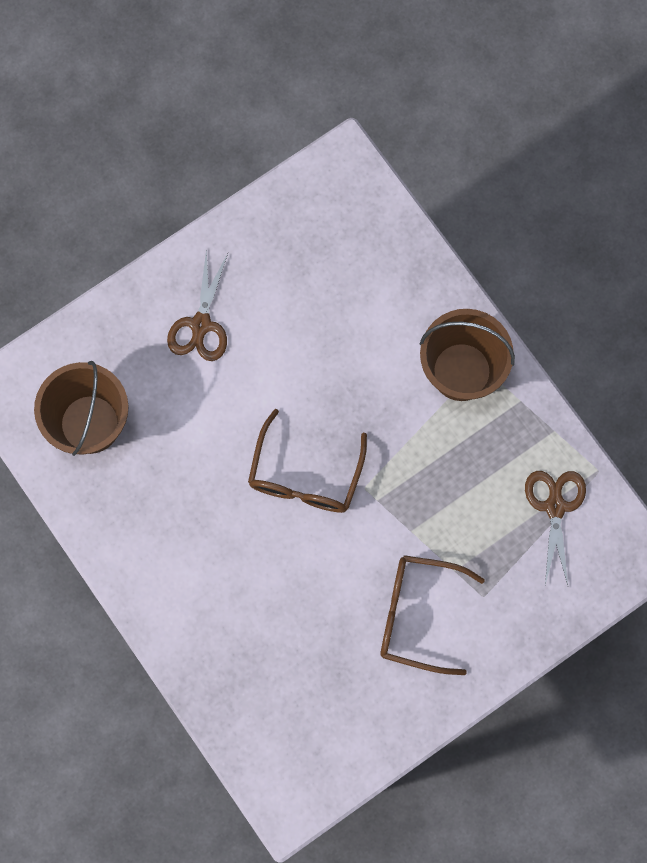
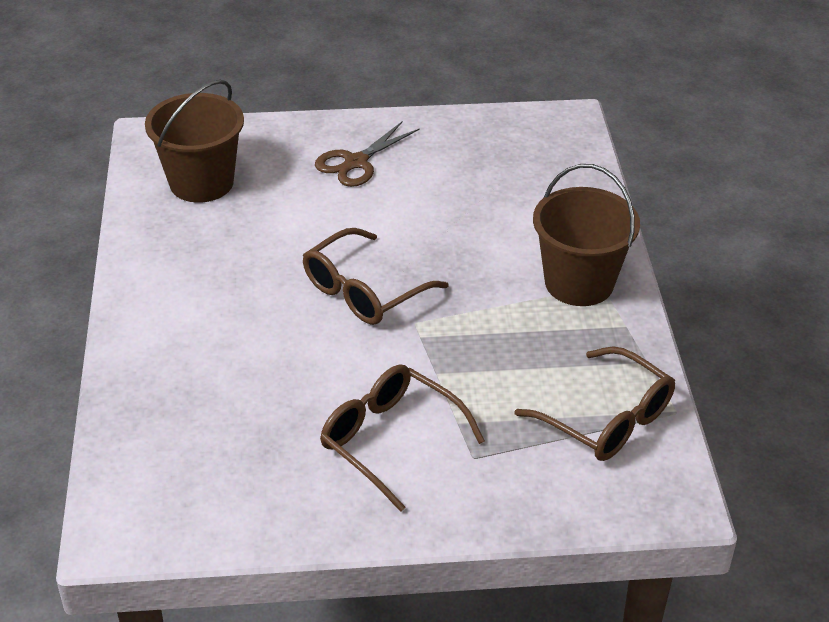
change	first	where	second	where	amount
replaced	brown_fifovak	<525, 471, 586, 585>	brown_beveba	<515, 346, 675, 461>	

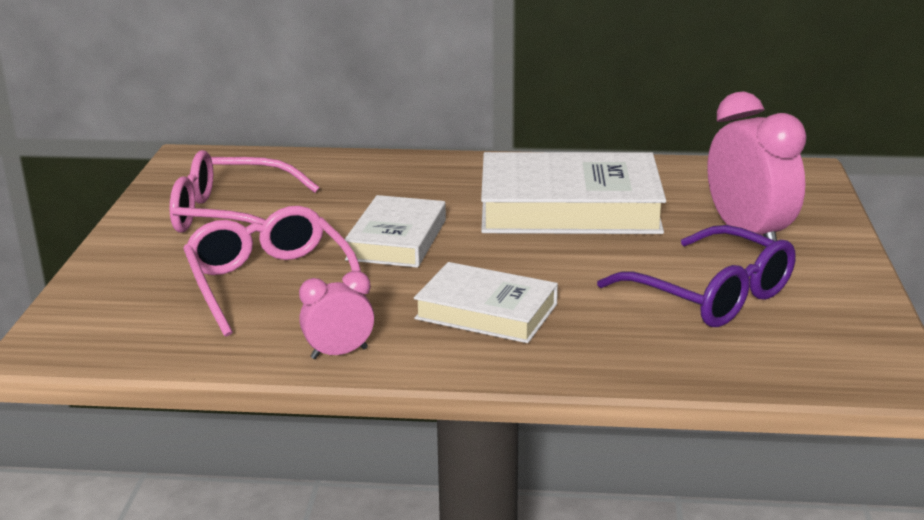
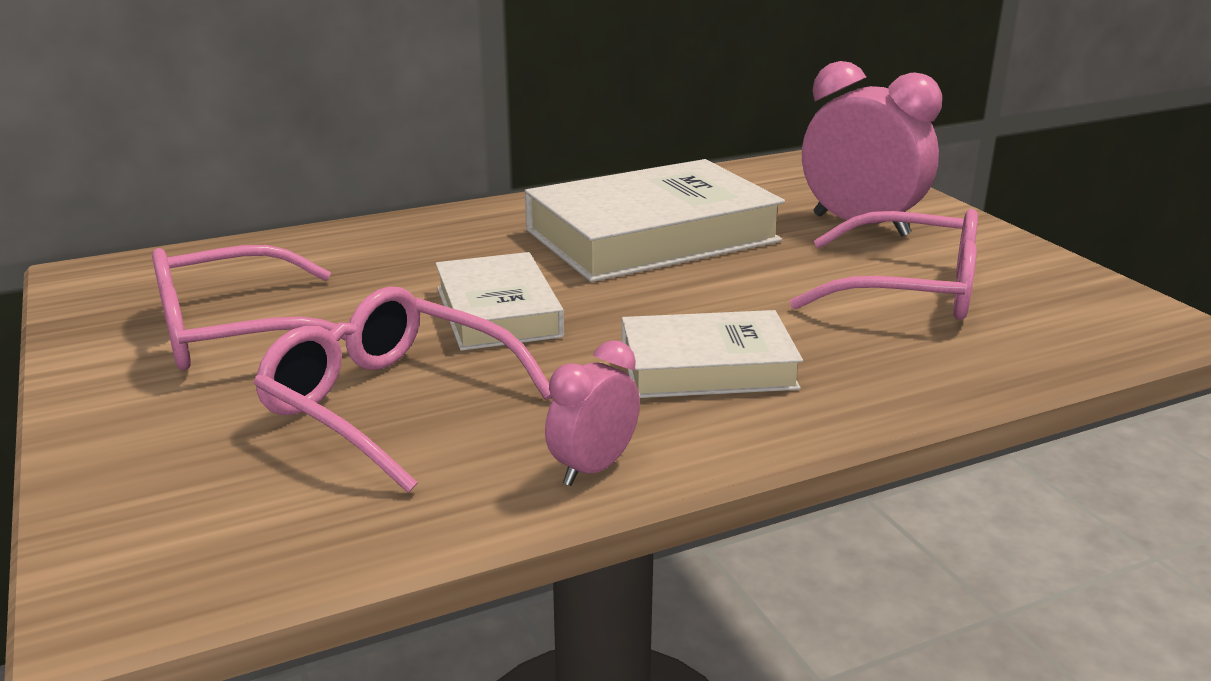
change	first	where	second	where	amount
recoloured	purple_beveba	<597, 225, 796, 327>	pink_beveba	<790, 209, 978, 320>	

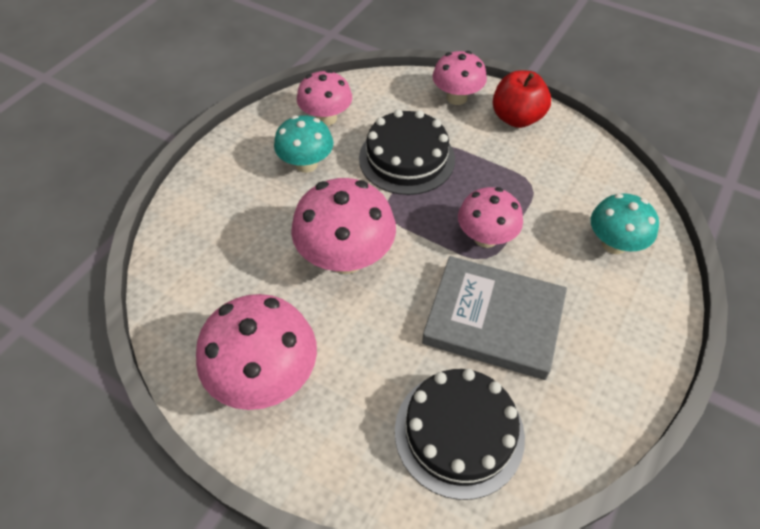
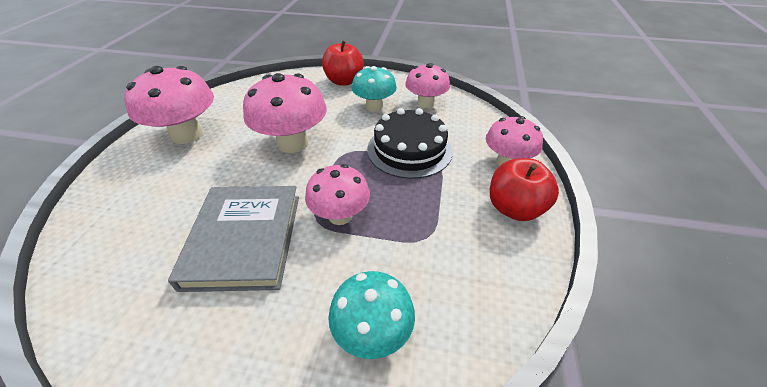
change	first	where	second	where	amount
added			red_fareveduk	<322, 40, 364, 86>	
removed	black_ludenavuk	<395, 369, 525, 500>			

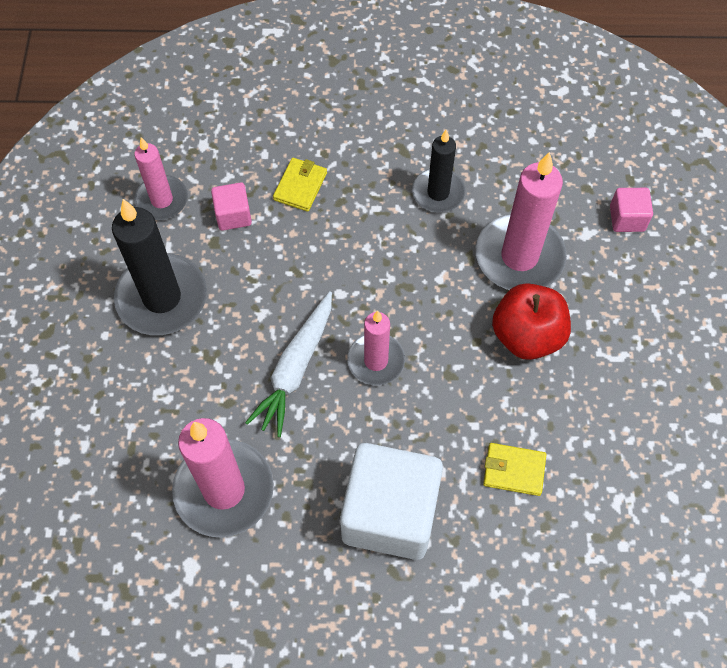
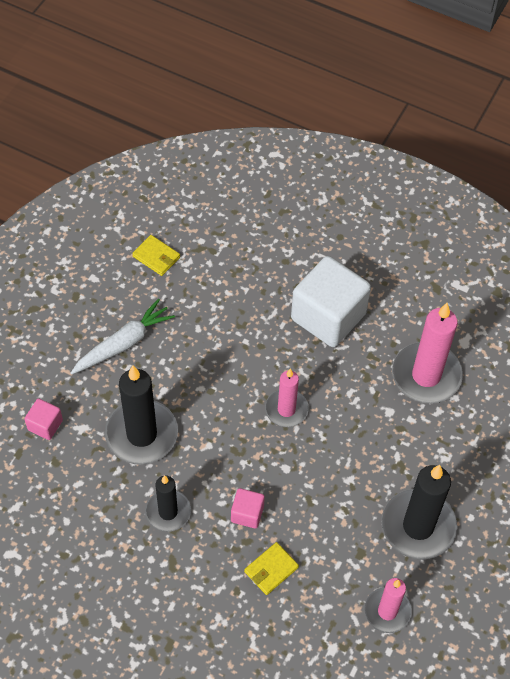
change	first	where	second	where	amount
moved	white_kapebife	<245, 291, 332, 437>		<70, 299, 175, 375>	
recoloured	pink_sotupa	<476, 152, 567, 290>	black_sotupa	<105, 366, 178, 465>	
moved	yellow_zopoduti	<483, 443, 546, 496>		<132, 235, 180, 276>	
moved	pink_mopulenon	<211, 182, 252, 231>		<231, 488, 265, 529>	
removed	red_fareveduk	<492, 283, 571, 360>			

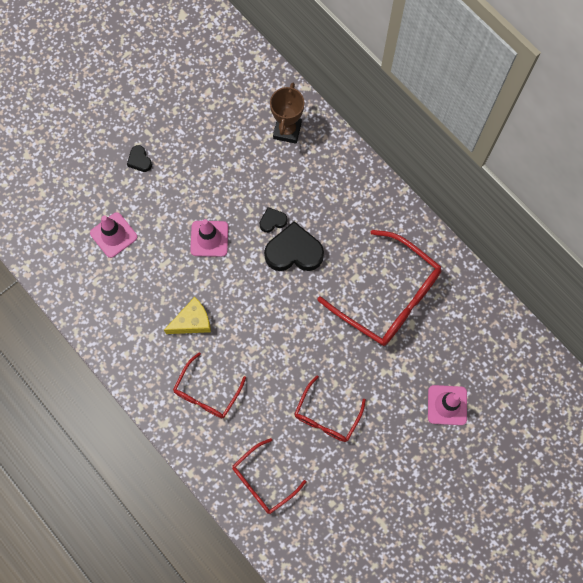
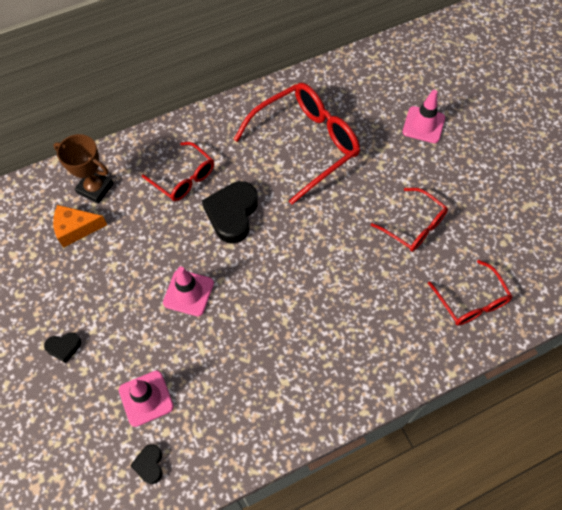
change	first	where	second	where	amount
added			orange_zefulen	<53, 205, 107, 248>	
moved	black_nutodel	<260, 207, 287, 233>		<130, 444, 163, 484>	
moved	red_beveba	<173, 352, 246, 418>		<142, 142, 214, 201>	
removed	yellow_zefulen	<164, 297, 211, 334>			

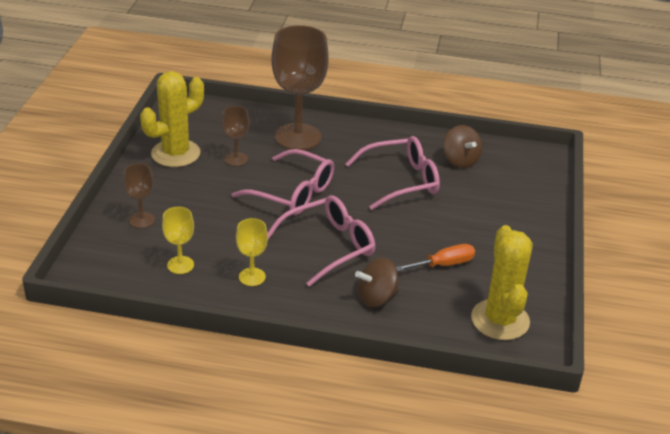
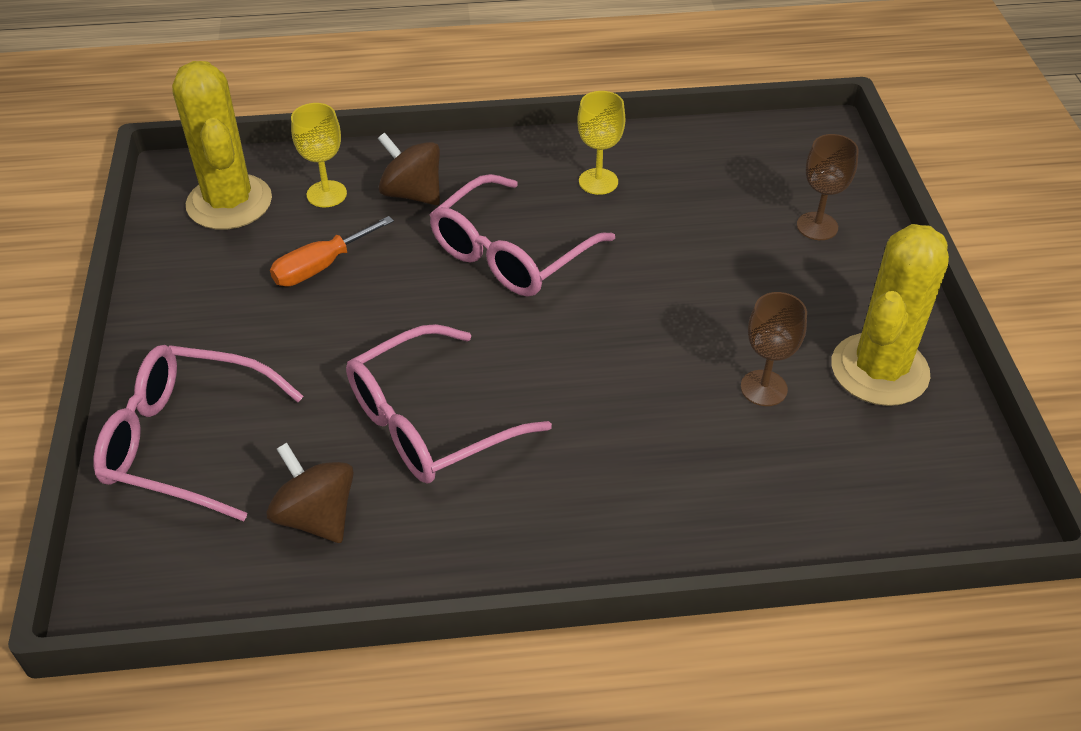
change	first	where	second	where	amount
moved	pink_beveba	<232, 149, 334, 215>		<93, 345, 303, 521>	
moved	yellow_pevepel	<162, 207, 194, 274>		<291, 103, 347, 207>	
turned	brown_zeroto	<355, 258, 399, 307>		<378, 133, 440, 205>	105 degrees counterclockwise
removed	brown_pevepel	<271, 25, 329, 150>			

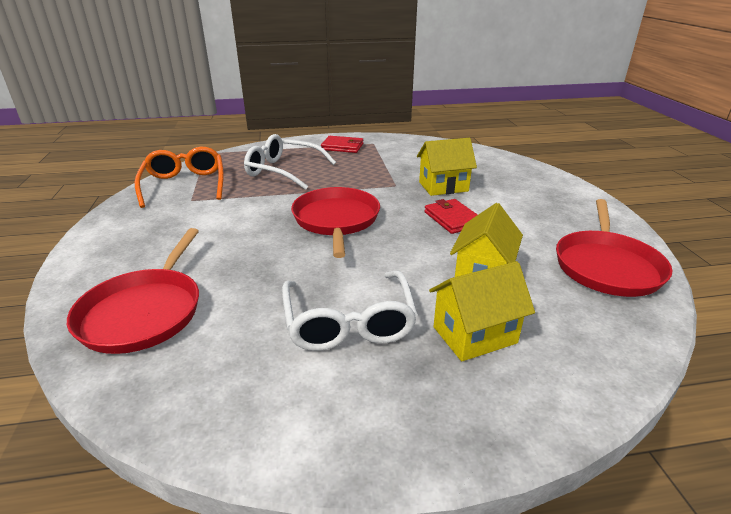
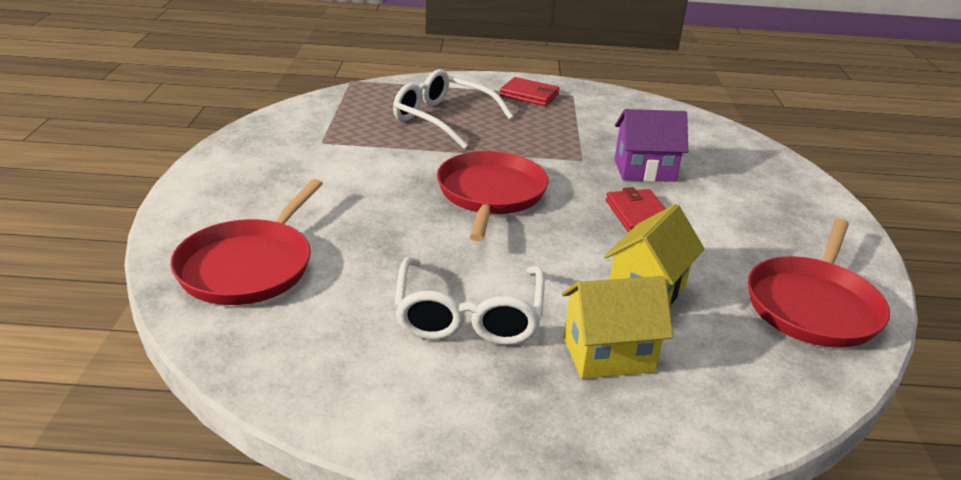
change	first	where	second	where	amount
recoloured	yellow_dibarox	<417, 138, 477, 196>	purple_dibarox	<615, 109, 688, 182>	
removed	orange_beveba	<135, 147, 224, 208>			

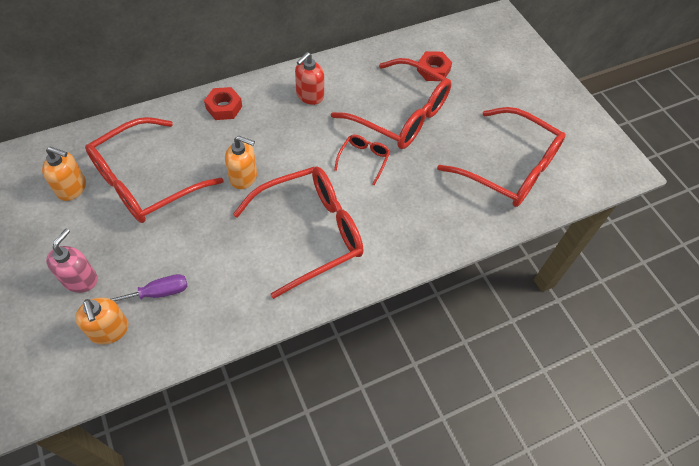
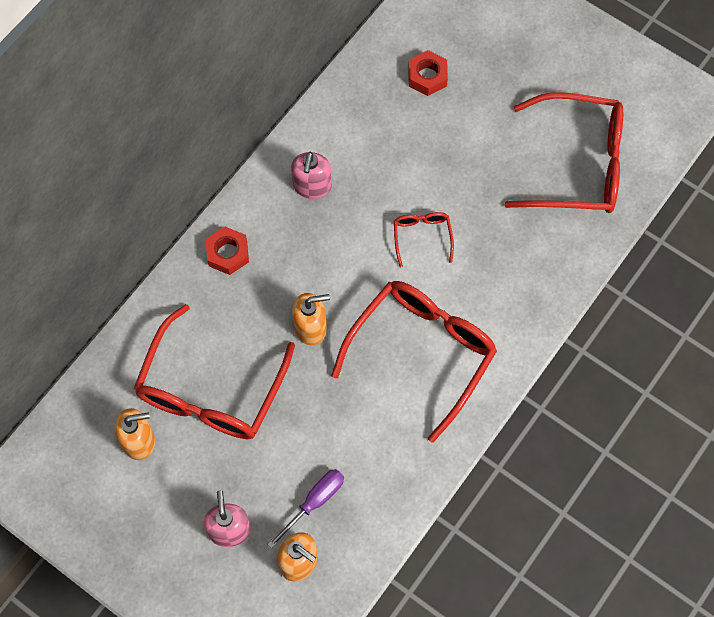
change	first	where	second	where	amount
recoloured	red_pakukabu	<295, 52, 324, 105>	pink_pakukabu	<291, 151, 332, 199>	
removed	red_beveba	<331, 58, 452, 149>			

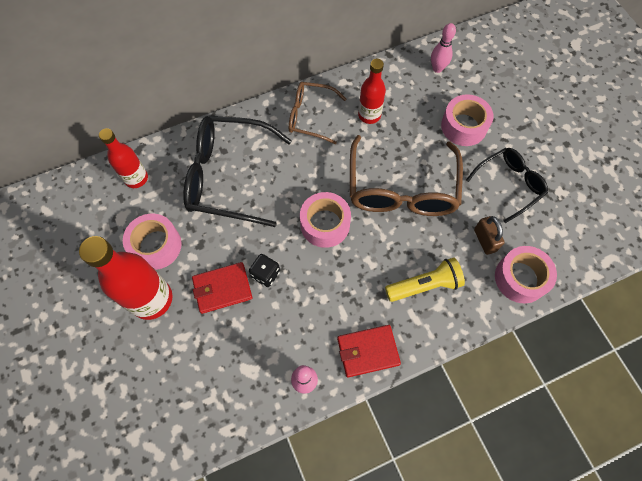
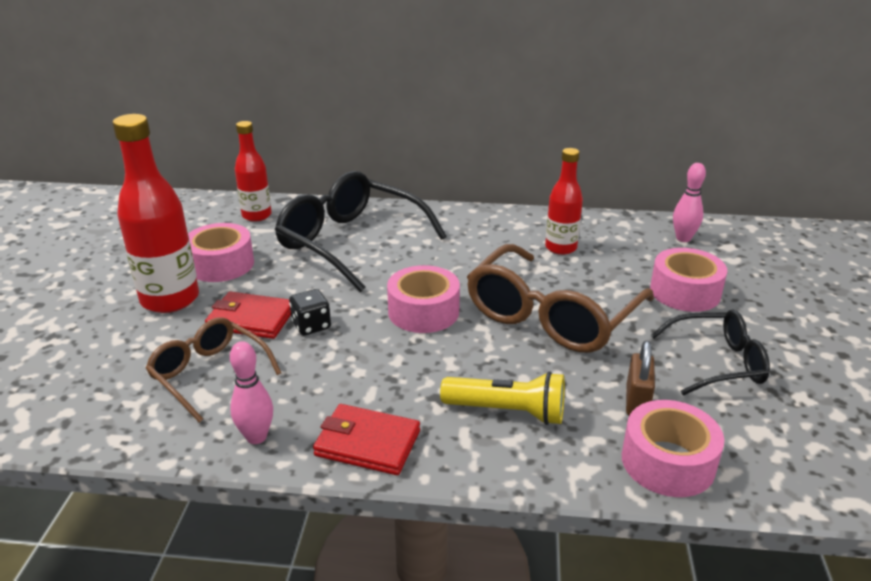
change	first	where	second	where	amount
moved	brown_beveba	<289, 82, 347, 144>		<145, 317, 281, 423>	

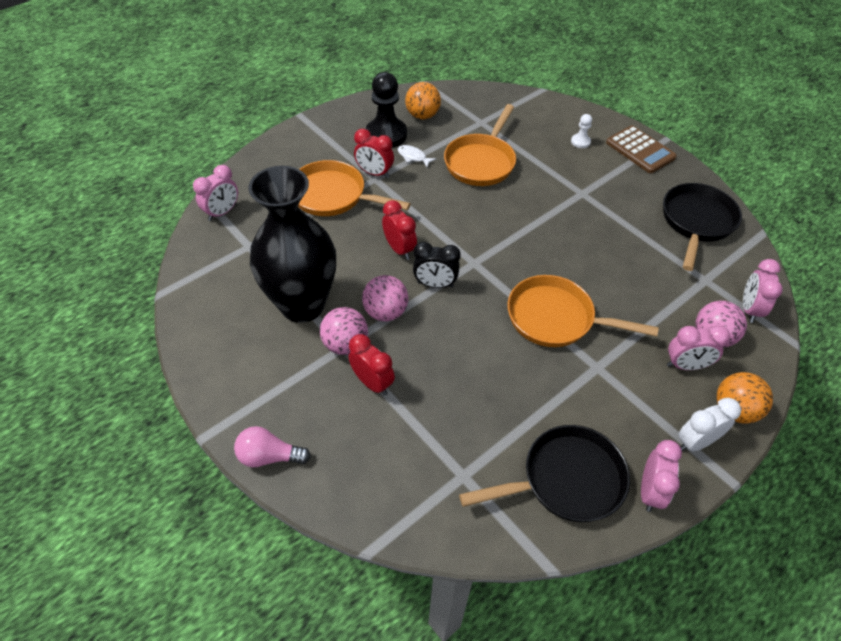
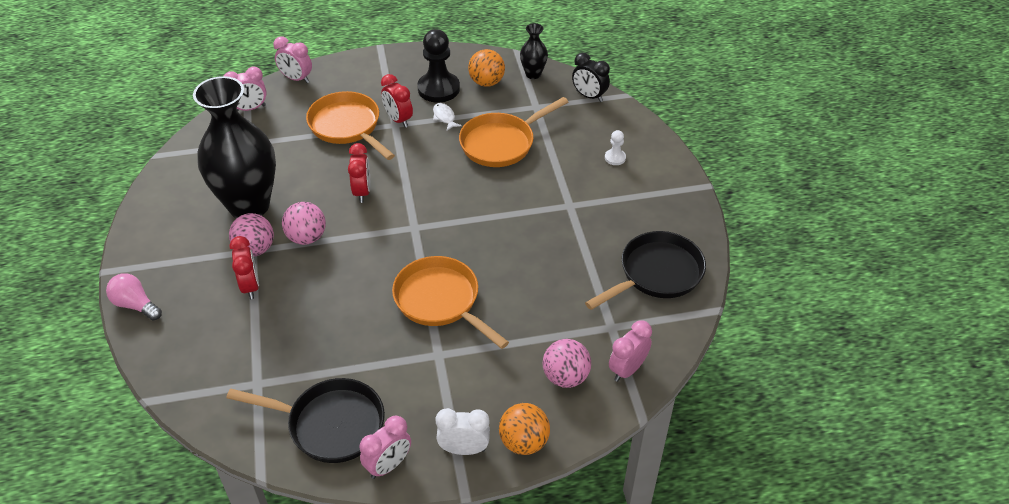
change	first	where	second	where	amount
moved	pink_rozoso	<667, 325, 730, 370>		<273, 37, 312, 83>	
added			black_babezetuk	<520, 23, 548, 79>	
moved	black_rozoso	<413, 242, 461, 288>		<572, 53, 610, 102>	
removed	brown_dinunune	<606, 125, 677, 173>			

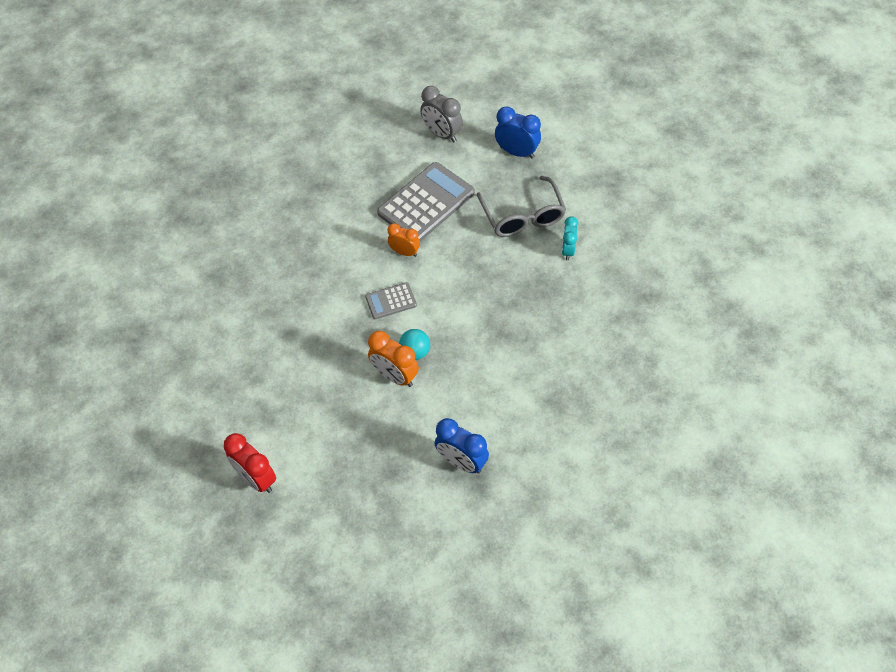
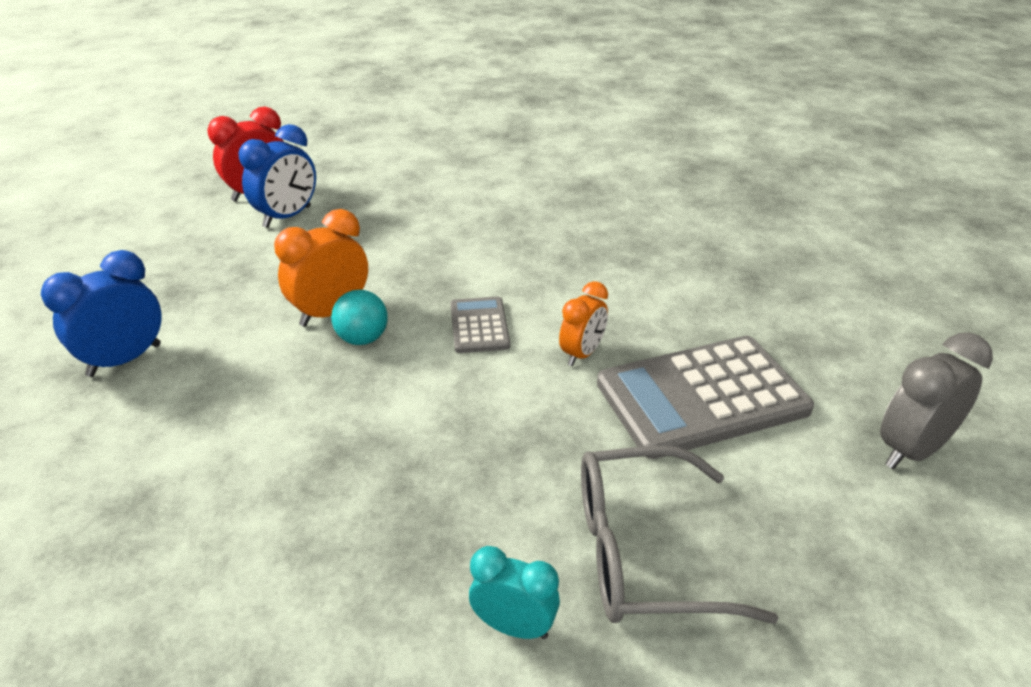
change	first	where	second	where	amount
moved	blue_rozoso	<495, 106, 541, 159>		<239, 124, 316, 228>	
turned	grey_dinunune	<377, 162, 475, 242>		<597, 336, 814, 459>	105 degrees clockwise

